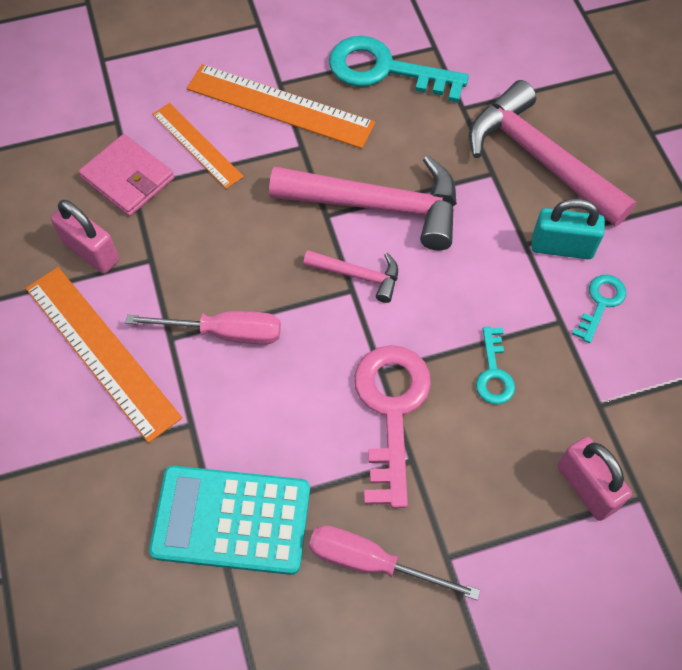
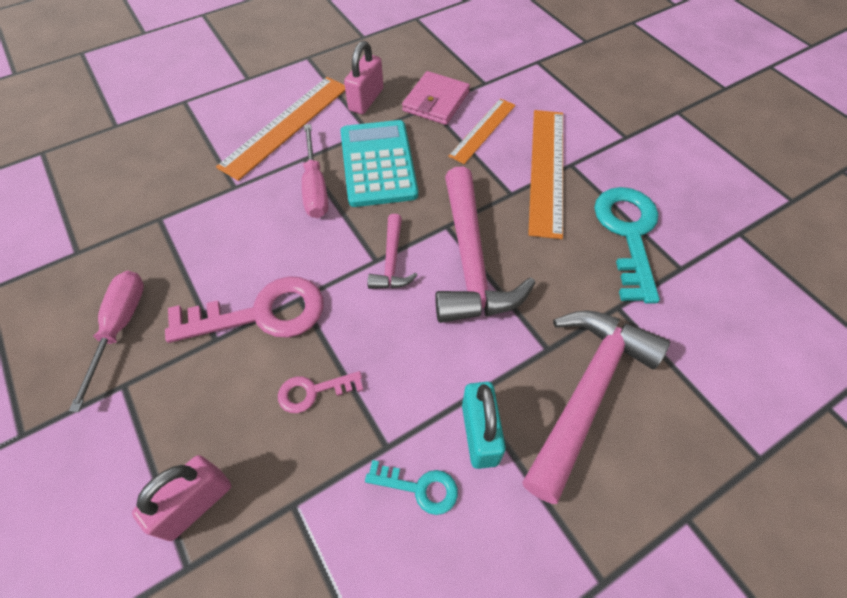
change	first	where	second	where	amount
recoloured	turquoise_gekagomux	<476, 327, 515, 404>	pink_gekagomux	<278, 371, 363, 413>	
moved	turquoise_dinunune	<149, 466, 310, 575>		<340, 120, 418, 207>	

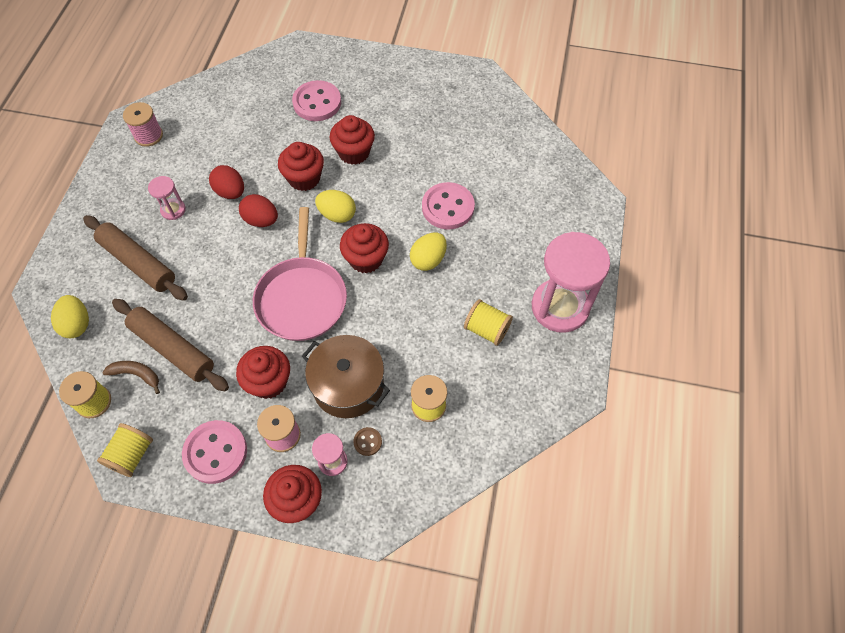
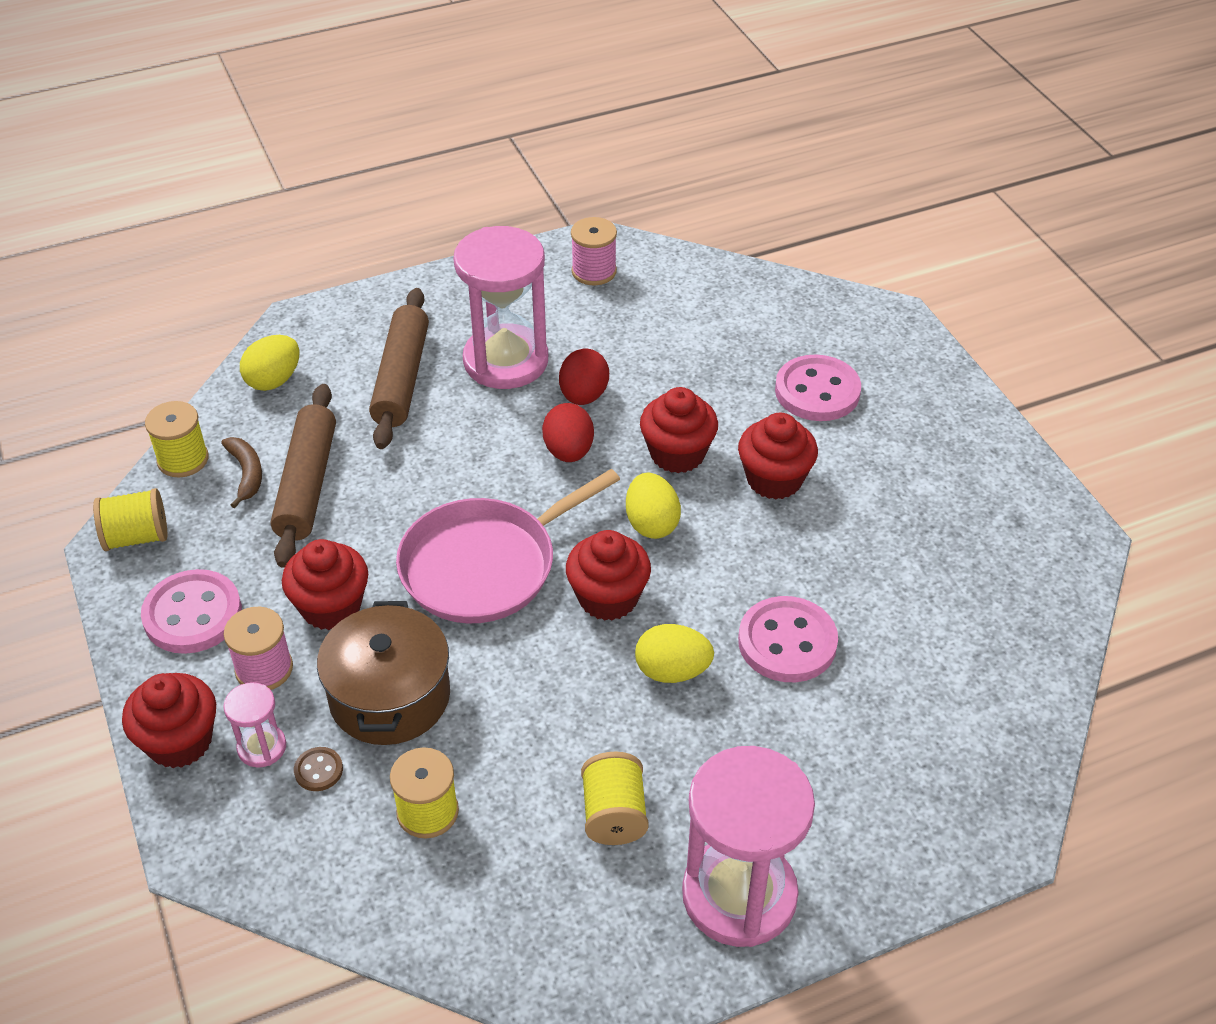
change	first	where	second	where	amount
resized	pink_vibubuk	<148, 176, 186, 220>		<453, 226, 548, 389>	x2.19

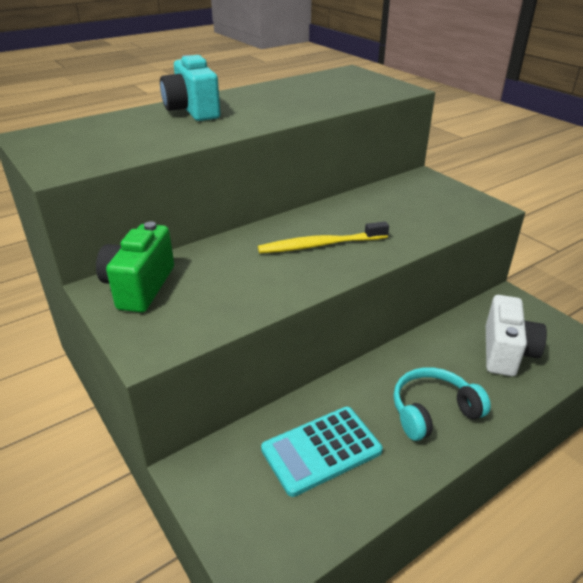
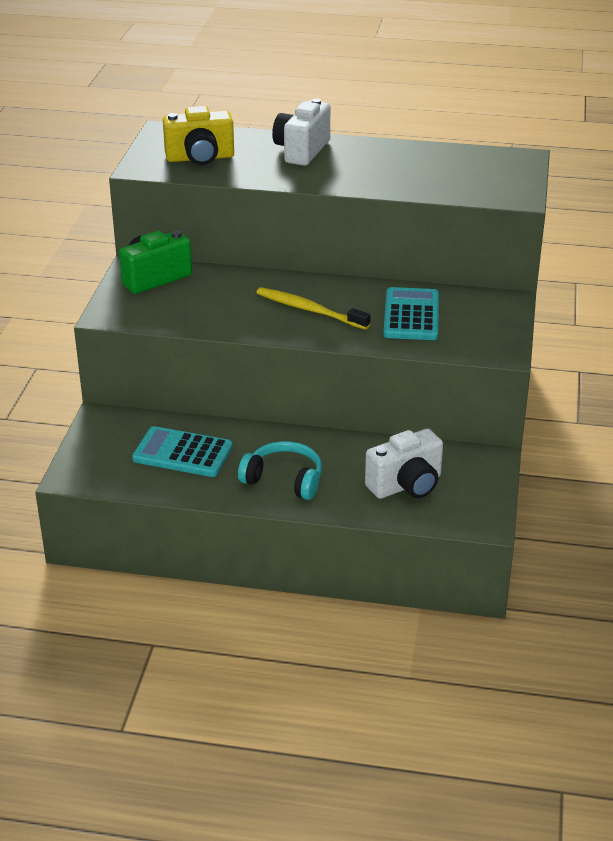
change	first	where	second	where	amount
added			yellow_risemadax	<163, 106, 234, 165>	
recoloured	turquoise_risemadax	<160, 55, 220, 121>	white_risemadax	<272, 98, 330, 166>	
added			turquoise_dinunune	<383, 287, 439, 340>	

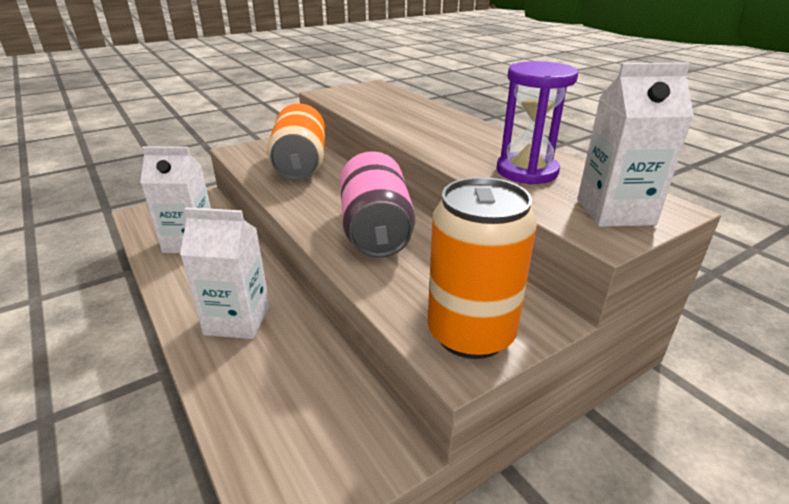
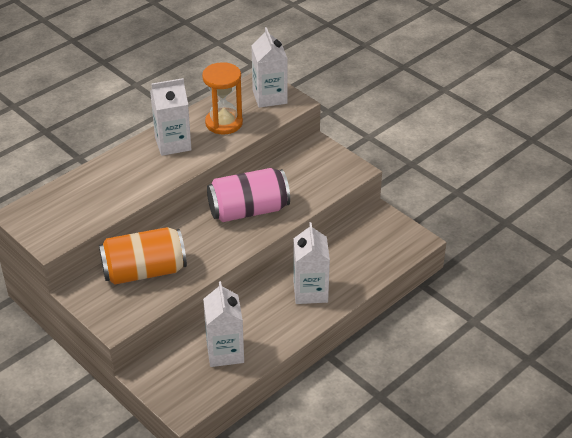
change	first	where	second	where	amount
added			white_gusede	<150, 78, 192, 156>	
recoloured	purple_vibubuk	<496, 61, 578, 185>	orange_vibubuk	<202, 62, 243, 134>	
removed	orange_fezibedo	<428, 177, 537, 359>			

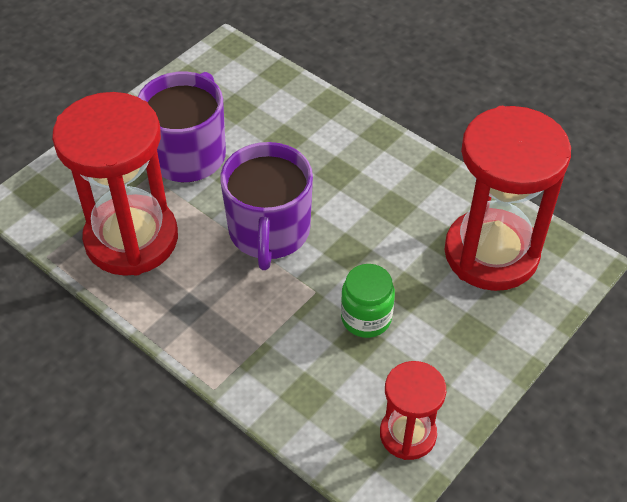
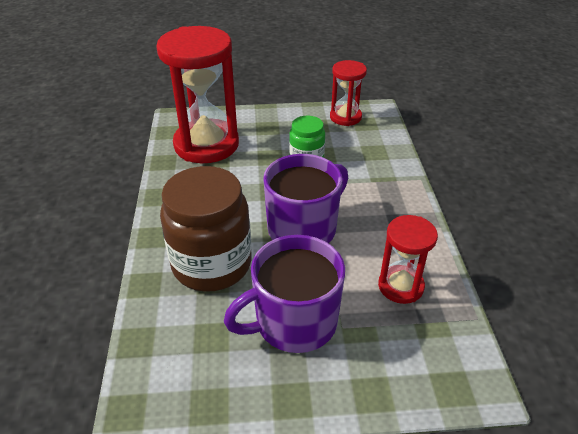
change	first	where	second	where	amount
added			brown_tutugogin	<160, 166, 252, 292>	
resized	red_vibubuk	<52, 92, 178, 276>		<378, 215, 438, 304>	x0.53

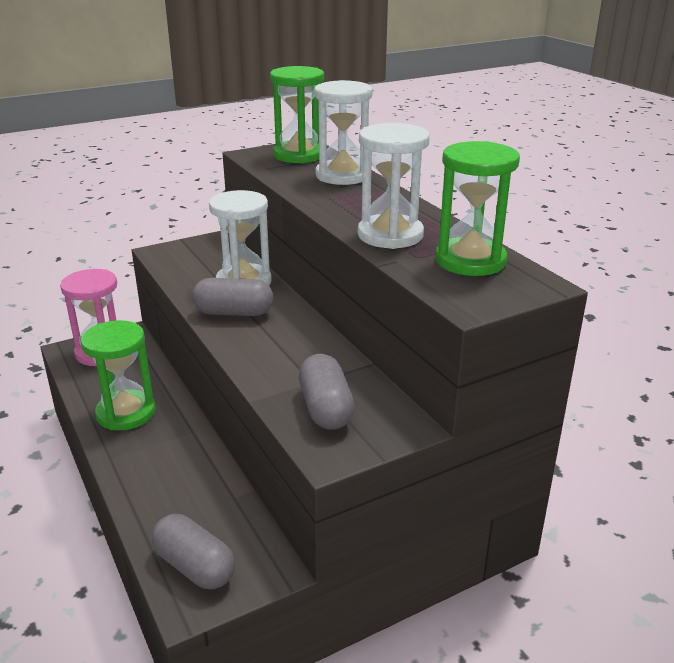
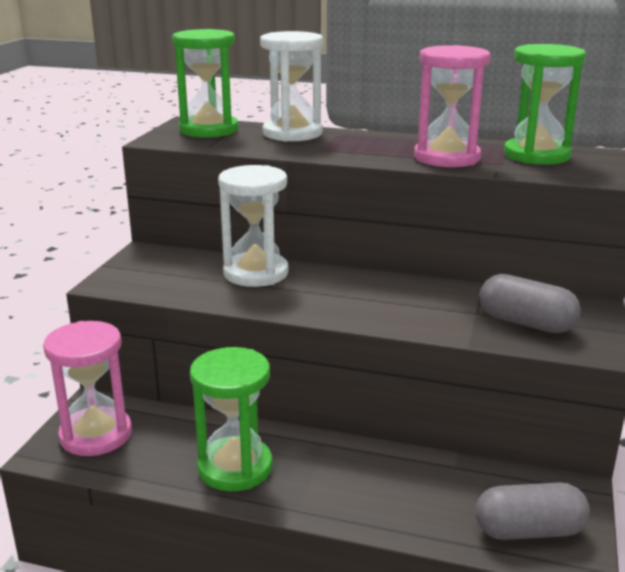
change	first	where	second	where	amount
recoloured	white_vibubuk	<358, 123, 430, 249>	pink_vibubuk	<414, 45, 491, 167>	
removed	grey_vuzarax	<192, 278, 273, 316>			

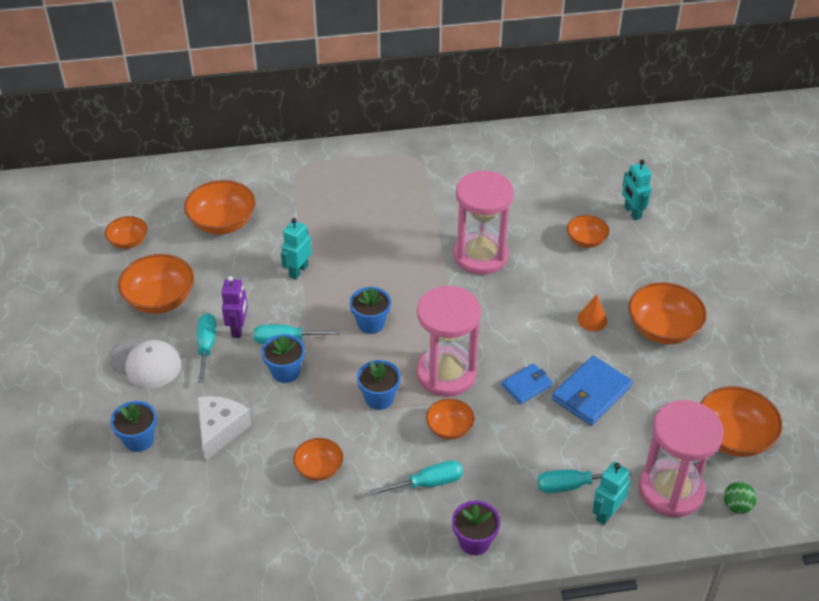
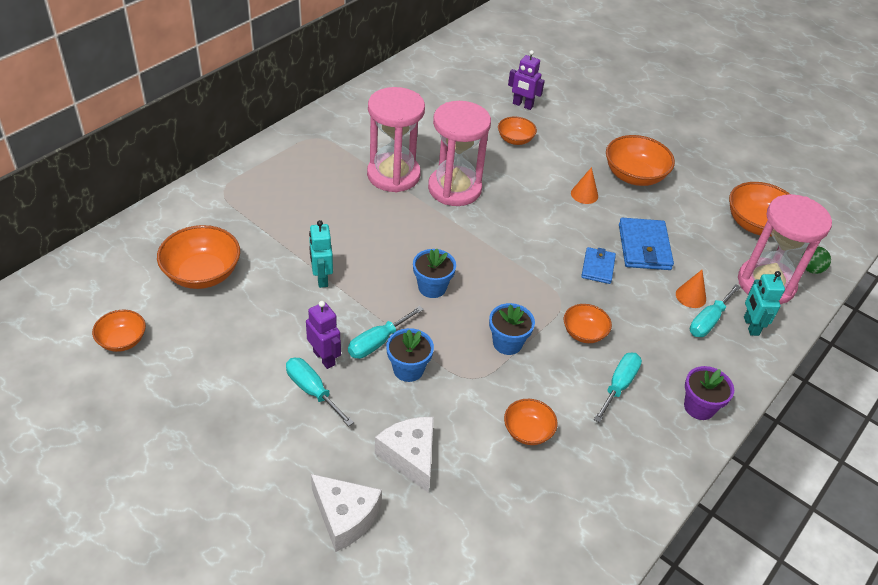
change	first	where	second	where	amount
replaced	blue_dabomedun	<110, 401, 157, 452>	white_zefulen	<311, 474, 382, 552>	
moved	pink_vibubuk	<417, 286, 481, 397>		<367, 87, 425, 192>	
recoloured	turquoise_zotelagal	<622, 159, 652, 220>	purple_zotelagal	<508, 50, 545, 110>	
added			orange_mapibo	<676, 270, 706, 308>	
removed	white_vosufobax	<110, 337, 181, 389>			
removed	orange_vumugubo	<118, 254, 194, 314>			

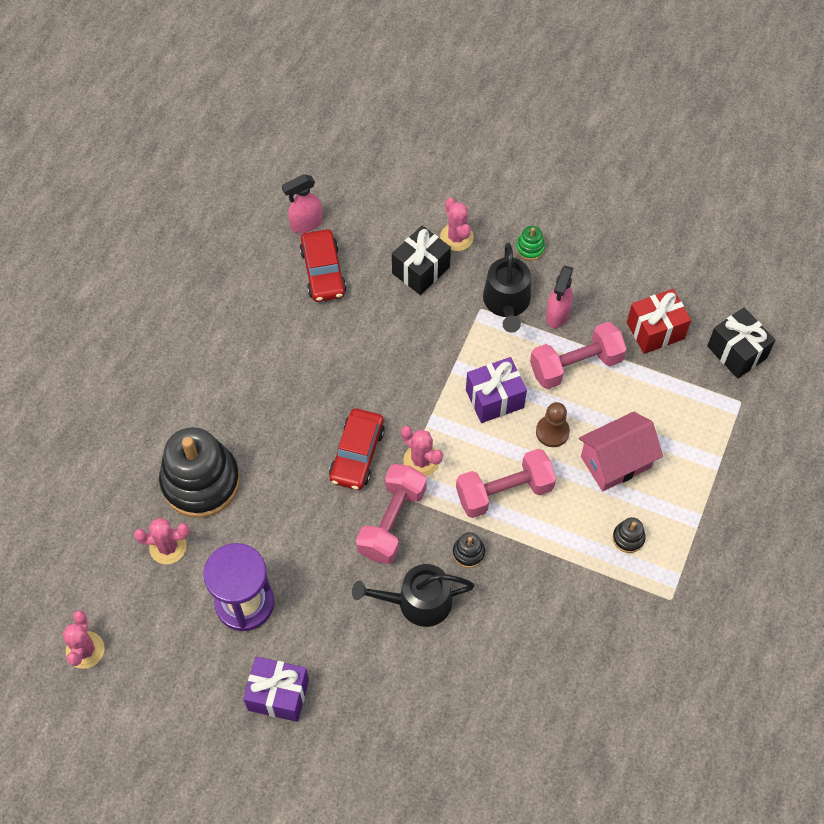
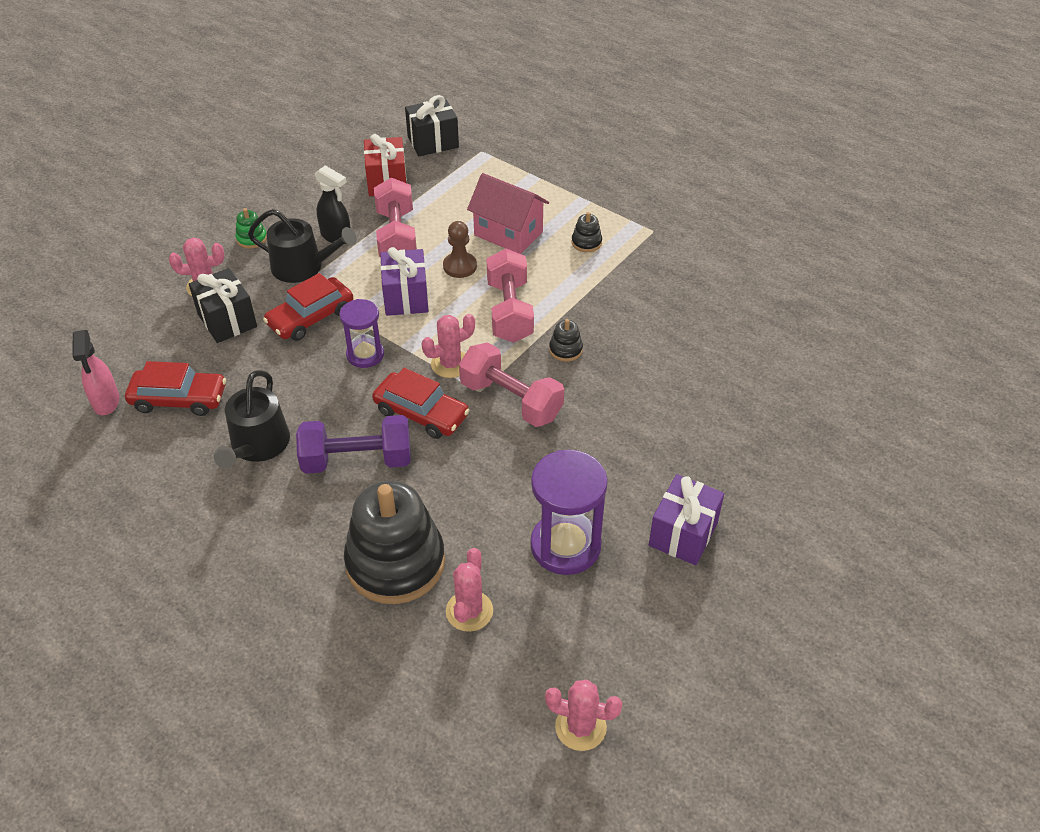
change	first	where	second	where	amount
moved	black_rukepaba	<352, 564, 475, 627>		<214, 370, 290, 469>	
added			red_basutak	<263, 273, 353, 341>	
added			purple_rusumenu	<296, 415, 411, 474>	
recoloured	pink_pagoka	<546, 266, 573, 328>	black_pagoka	<314, 165, 350, 244>	
added			purple_vibubuk	<339, 299, 384, 368>	
turned	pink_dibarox	<579, 412, 663, 491>		<467, 173, 549, 254>	45 degrees counterclockwise

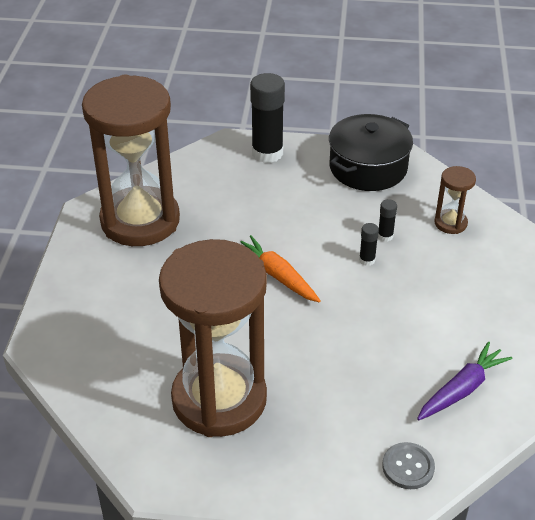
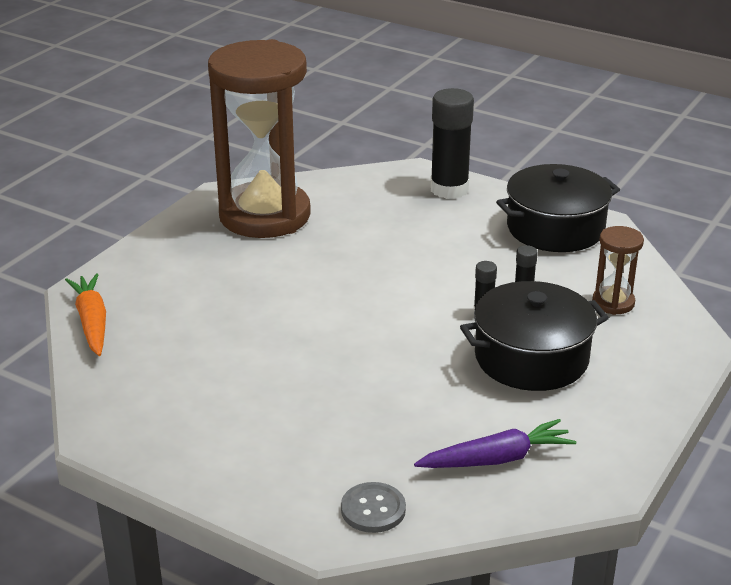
change	first	where	second	where	amount
moved	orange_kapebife	<241, 235, 321, 302>		<65, 273, 106, 356>	
added			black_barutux	<460, 281, 609, 391>	
removed	brown_vibubuk	<159, 239, 267, 437>			

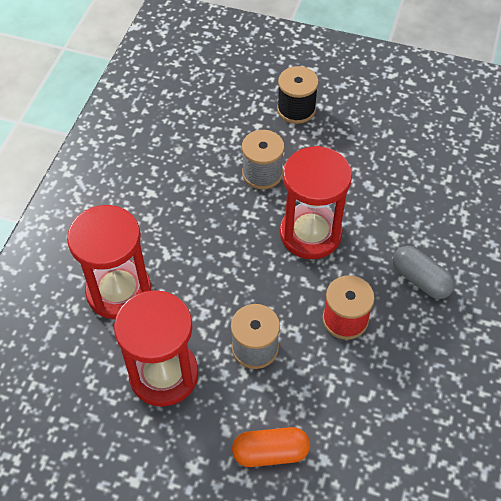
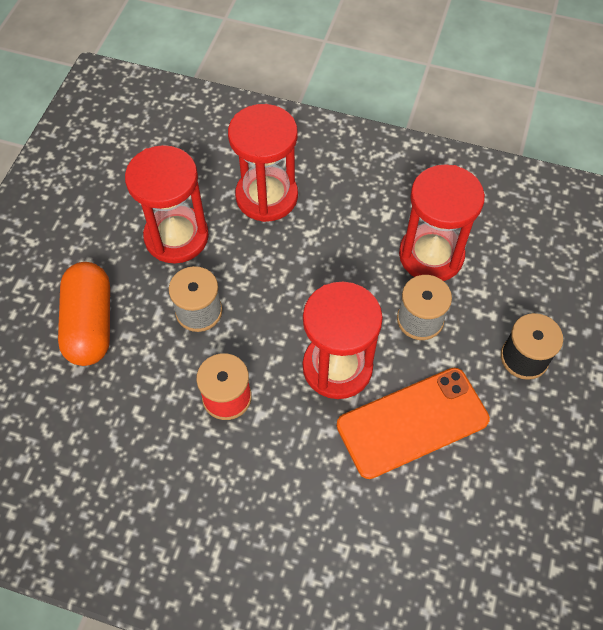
change	first	where	second	where	amount
resized	orange_vuzarax	<232, 427, 310, 467>		<58, 262, 110, 366>	x1.51
added			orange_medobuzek	<337, 368, 490, 479>	
added			red_vibubuk	<399, 165, 485, 281>	
removed	grey_vuzarax	<393, 246, 455, 299>			

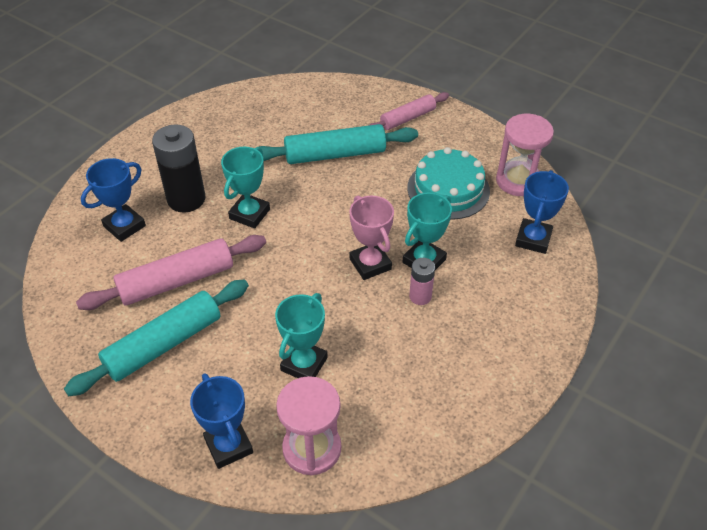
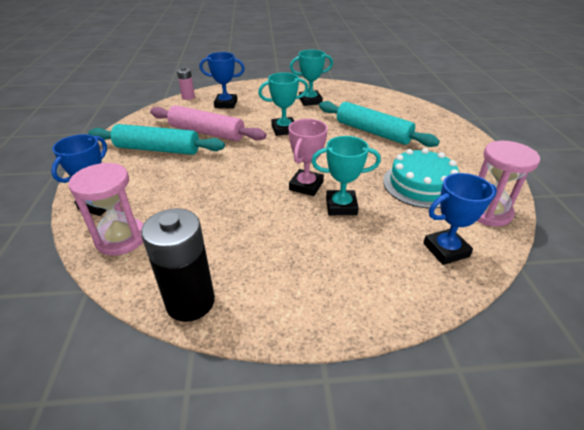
change	first	where	second	where	amount
moved	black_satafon	<152, 124, 206, 213>		<141, 208, 215, 322>	
moved	pink_satafon	<409, 258, 435, 305>		<177, 67, 195, 100>	
moved	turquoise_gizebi	<275, 293, 328, 378>		<290, 50, 333, 106>	
removed	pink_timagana	<368, 92, 449, 130>			

